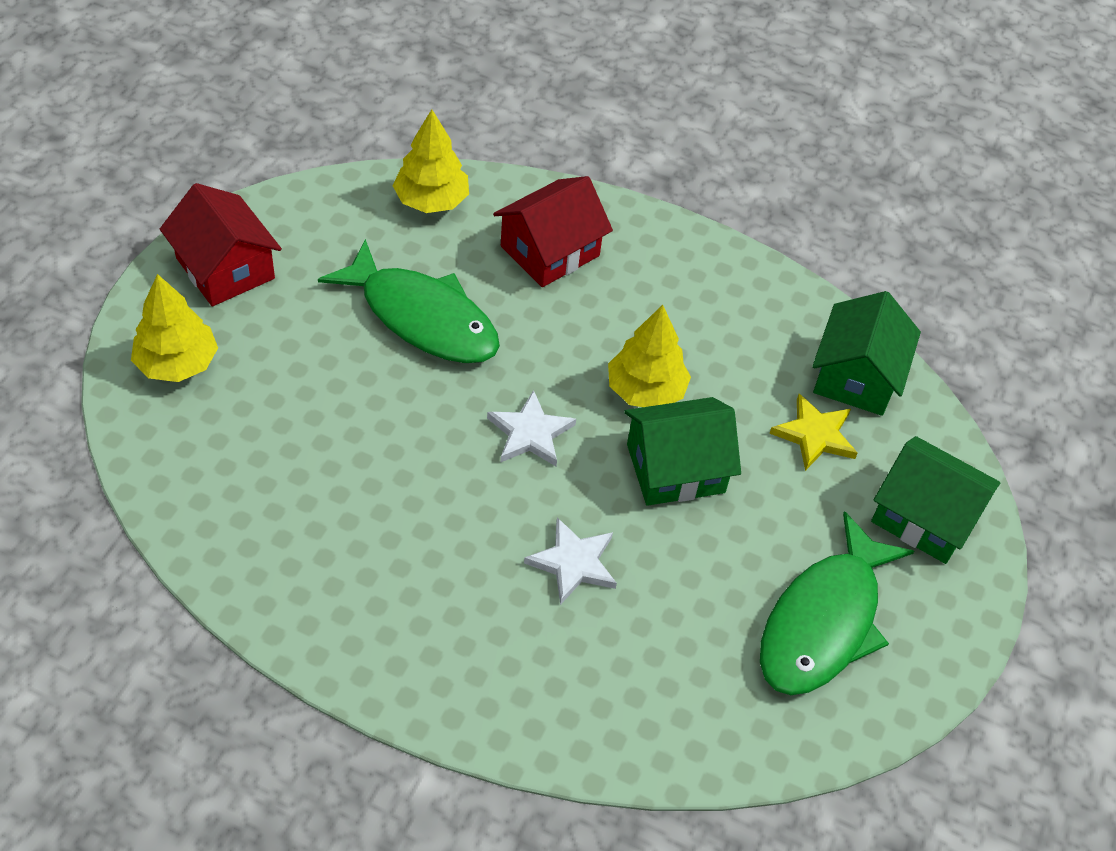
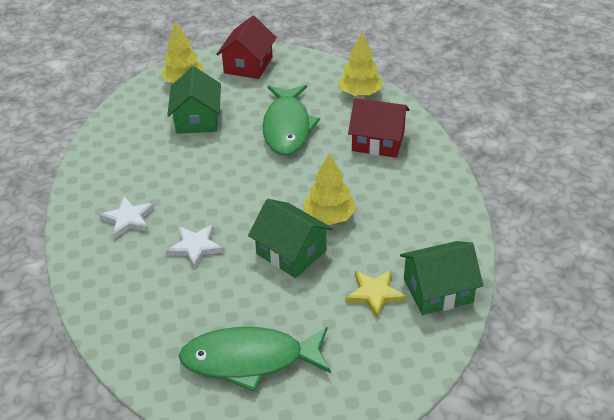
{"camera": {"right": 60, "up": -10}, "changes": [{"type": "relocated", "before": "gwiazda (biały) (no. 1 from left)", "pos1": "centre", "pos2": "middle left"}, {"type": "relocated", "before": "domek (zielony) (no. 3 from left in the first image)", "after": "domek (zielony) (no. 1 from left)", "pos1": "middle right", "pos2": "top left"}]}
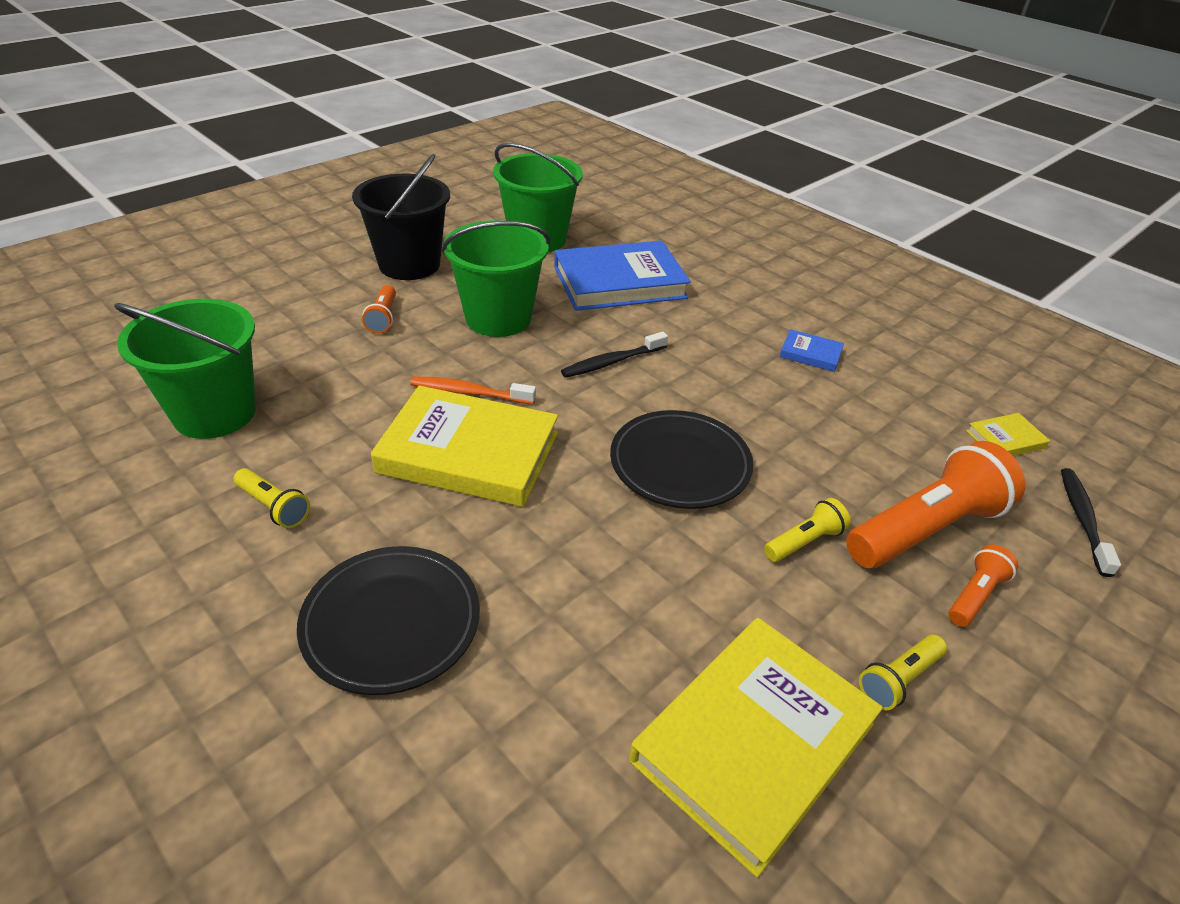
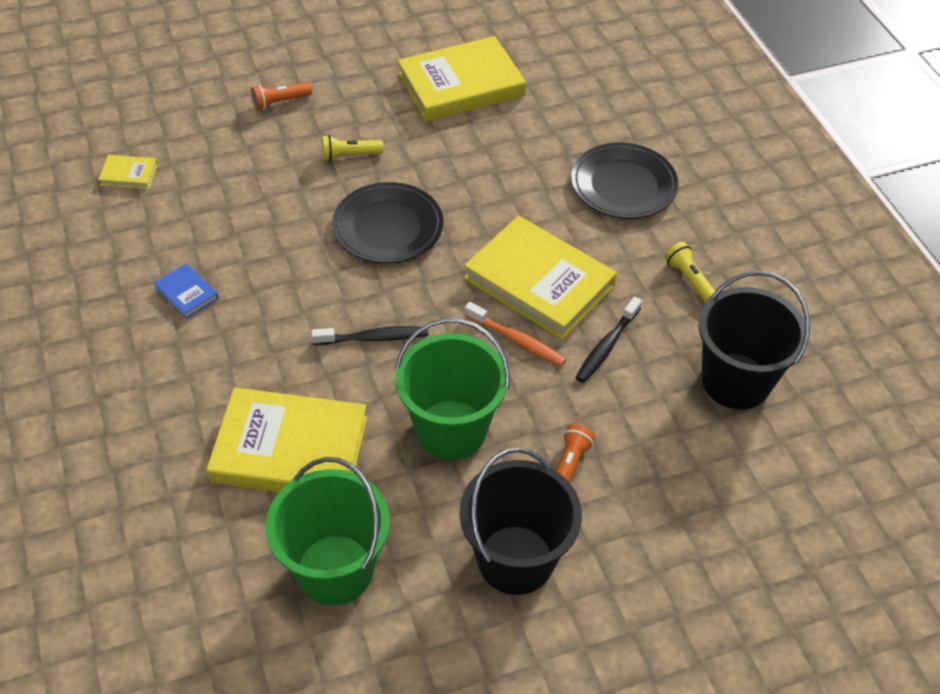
{"camera": {"right": -155, "up": 10}, "changes": [{"type": "colour", "before": "wiadro (zielony) (no. 1 from left)", "after": "wiadro (czarny) (no. 2 from left)", "pos1": "middle left", "pos2": "middle right"}, {"type": "colour", "before": "książka (niebieski) (no. 1 from left)", "after": "książka (żółty) (no. 2 from left)", "pos1": "top centre", "pos2": "middle left"}, {"type": "missing", "before": "latarka (pomarańczowy) (no. 2 from left)", "pos1": "middle right"}, {"type": "missing", "before": "latarka (żółty) (no. 3 from left)", "pos1": "bottom right"}, {"type": "relocated", "before": "szczoteczka do zębów (czarny) (no. 2 from left)", "pos1": "middle right", "pos2": "centre"}]}
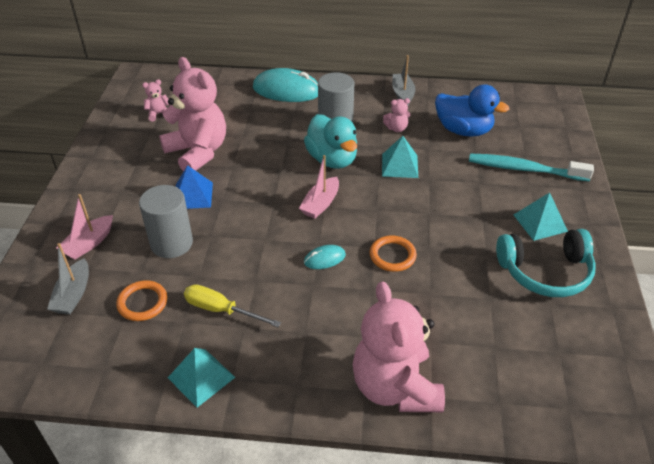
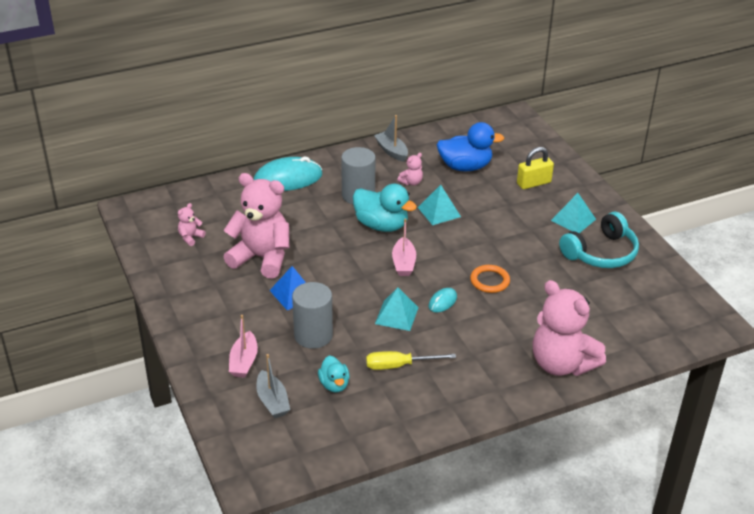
{"camera": {"right": -30, "up": -5}, "changes": [{"type": "exchanged", "before": "pierścień (pomarańczowy) (no. 1 from left)", "after": "kaczka (turkusowy) (no. 1 from left)", "pos1": "middle left", "pos2": "bottom centre"}, {"type": "relocated", "before": "piramida (turkusowy) (no. 1 from left)", "pos1": "bottom left", "pos2": "centre"}, {"type": "exchanged", "before": "szczoteczka do zębów (turkusowy)", "after": "kłódka (żółty)", "pos1": "middle right", "pos2": "top right"}]}
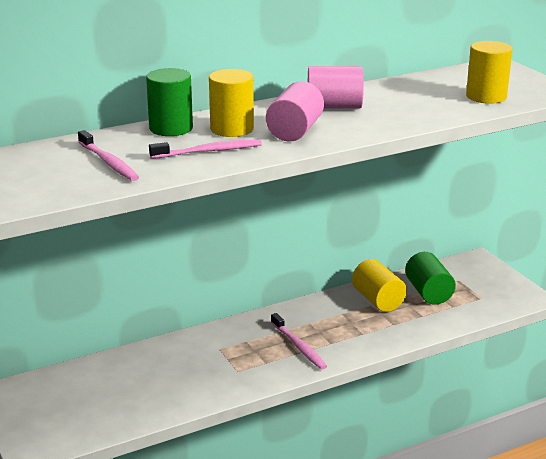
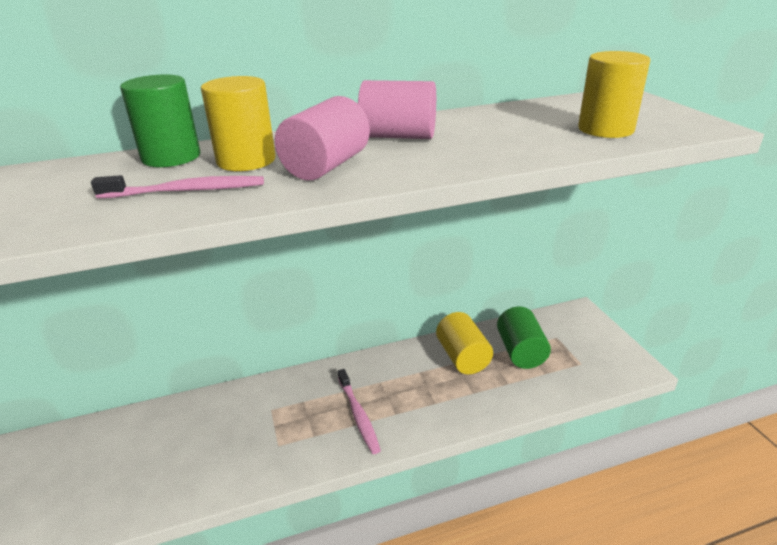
{"camera": {"right": 10, "up": 5}, "changes": [{"type": "missing", "before": "szczoteczka do zębów (różowy) (no. 1 from left)", "pos1": "middle left"}]}
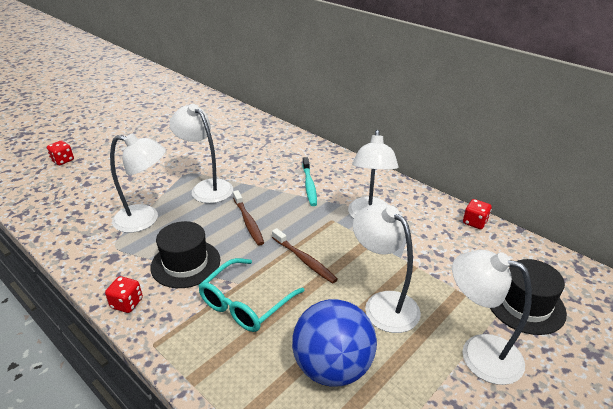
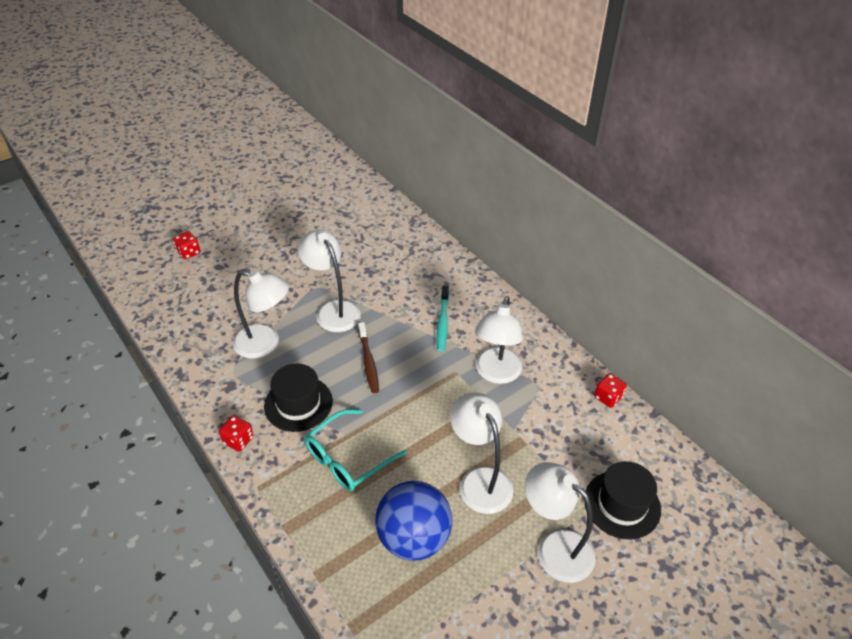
{"camera": {"right": 10, "up": 10}, "changes": [{"type": "missing", "before": "szczoteczka do zębów (brązowy) (no. 2 from left)", "pos1": "centre"}]}
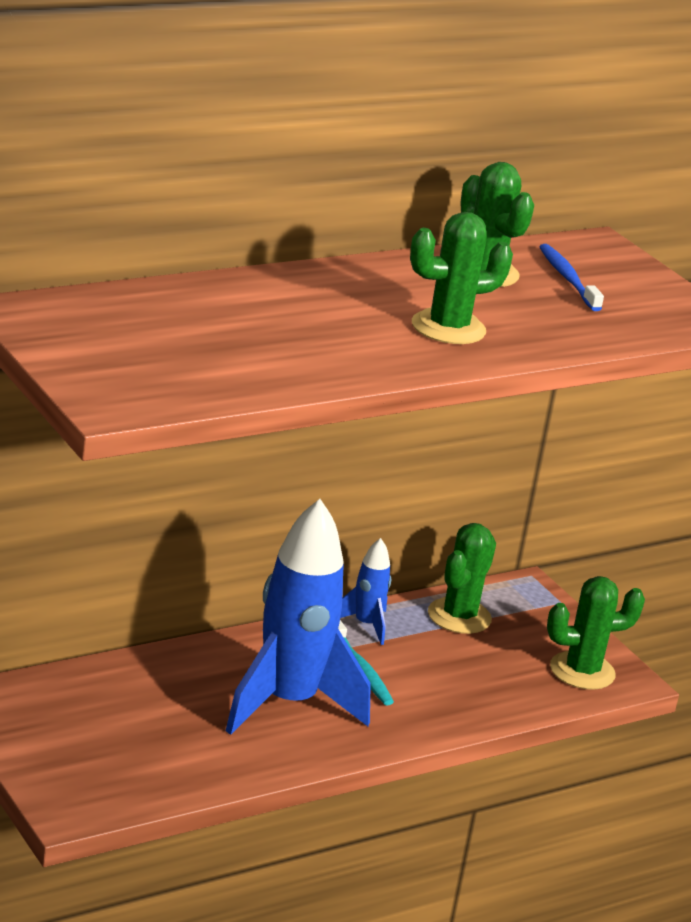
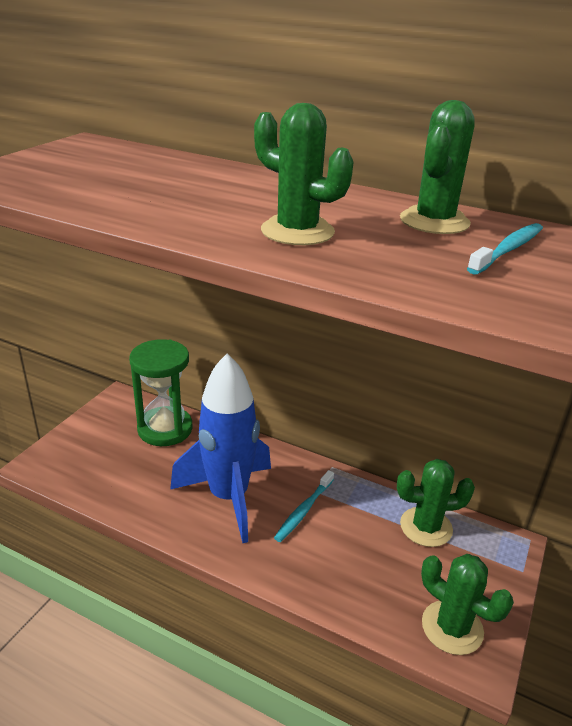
{"camera": {"right": 60, "up": 5}, "changes": [{"type": "missing", "before": "rakieta (niebieski) (no. 2 from left)", "pos1": "centre"}, {"type": "colour", "before": "szczoteczka do zębów (niebieski)", "after": "szczoteczka do zębów (turkusowy) (no. 2 from left)", "pos1": "top right", "pos2": "middle right"}, {"type": "appeared", "after": "klepsydra (zielony)", "pos2": "middle left"}]}
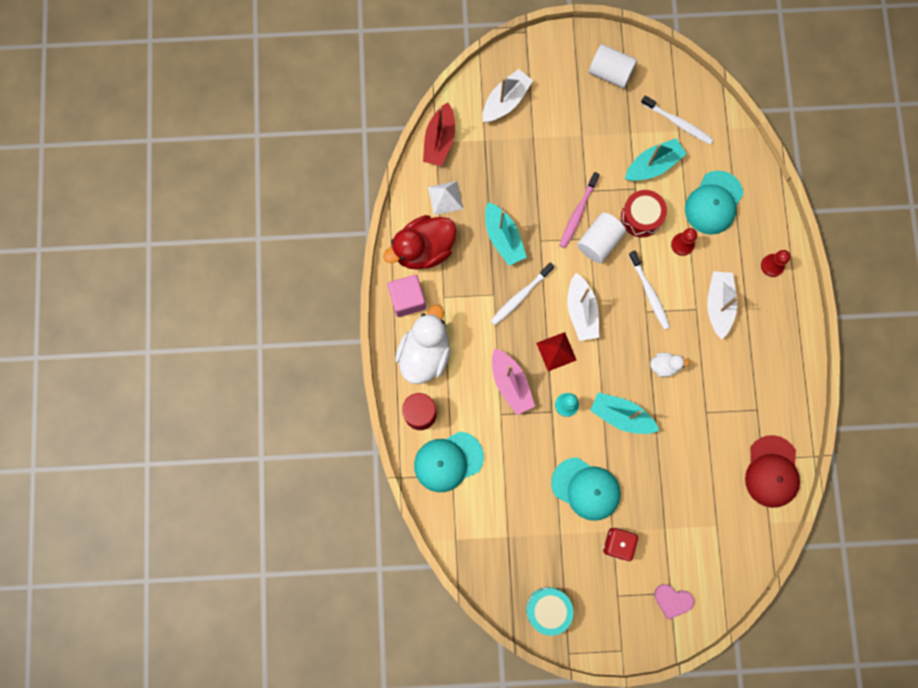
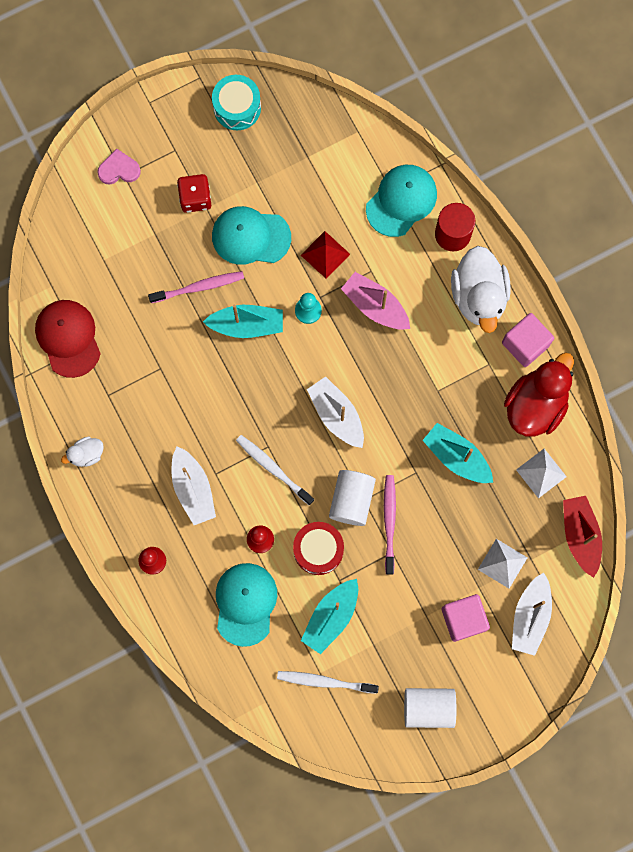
{"camera": {"right": 155, "up": 0}, "changes": [{"type": "missing", "before": "szczoteczka do zębów (biały) (no. 1 from left)", "pos1": "centre"}, {"type": "relocated", "before": "piramida (czerwony)", "pos1": "centre", "pos2": "top centre"}, {"type": "relocated", "before": "kaczka (biały) (no. 2 from left in the first image)", "after": "kaczka (biały) (no. 1 from left)", "pos1": "middle right", "pos2": "middle left"}, {"type": "appeared", "after": "szczoteczka do zębów (różowy) (no. 1 from left)", "pos2": "middle left"}, {"type": "appeared", "after": "sześcian (różowy) (no. 1 from left)", "pos2": "bottom right"}, {"type": "appeared", "after": "piramida (biały) (no. 1 from left)", "pos2": "middle right"}]}
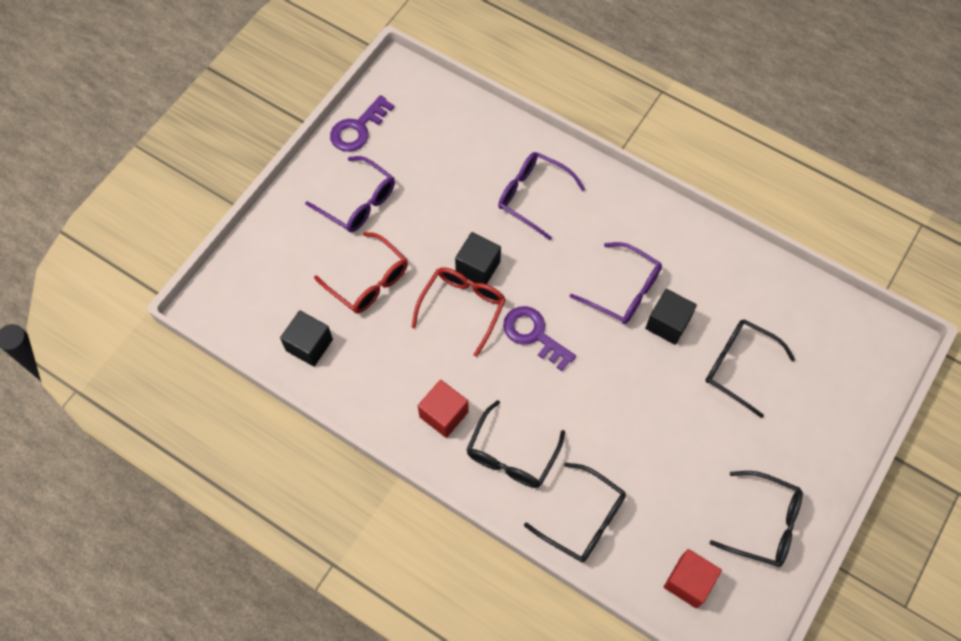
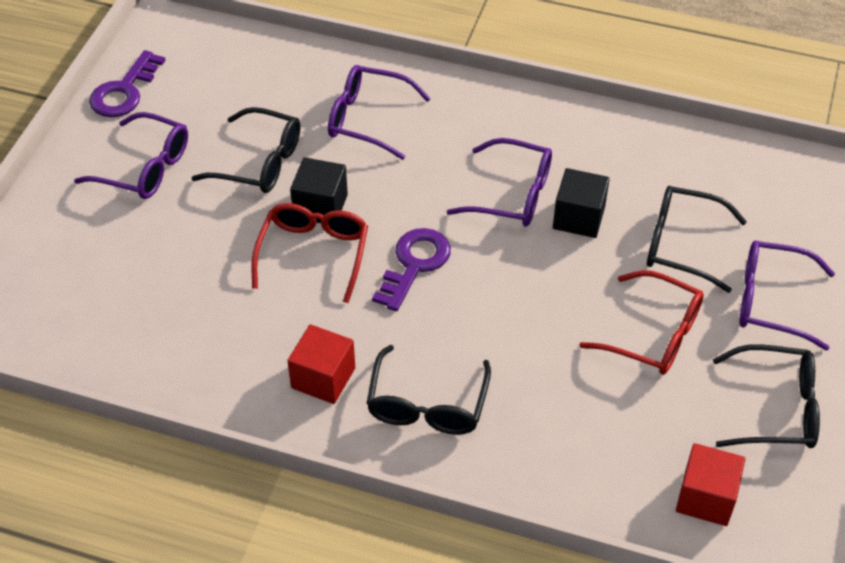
{"camera": {"right": -15, "up": -15}, "changes": [{"type": "missing", "before": "sześcian (czarny) (no. 1 from left)", "pos1": "middle left"}, {"type": "relocated", "before": "okulary (czerwony) (no. 1 from left in the first image)", "after": "okulary (czerwony) (no. 2 from left)", "pos1": "centre", "pos2": "middle right"}, {"type": "spun", "before": "klucz (fioletowy) (no. 2 from left)", "pos1": "centre", "pos2": "centre", "turn": 90}, {"type": "relocated", "before": "okulary (czarny) (no. 2 from left in the first image)", "after": "okulary (czarny) (no. 1 from left)", "pos1": "bottom centre", "pos2": "top left"}, {"type": "appeared", "after": "okulary (fioletowy) (no. 4 from left)", "pos2": "middle right"}]}
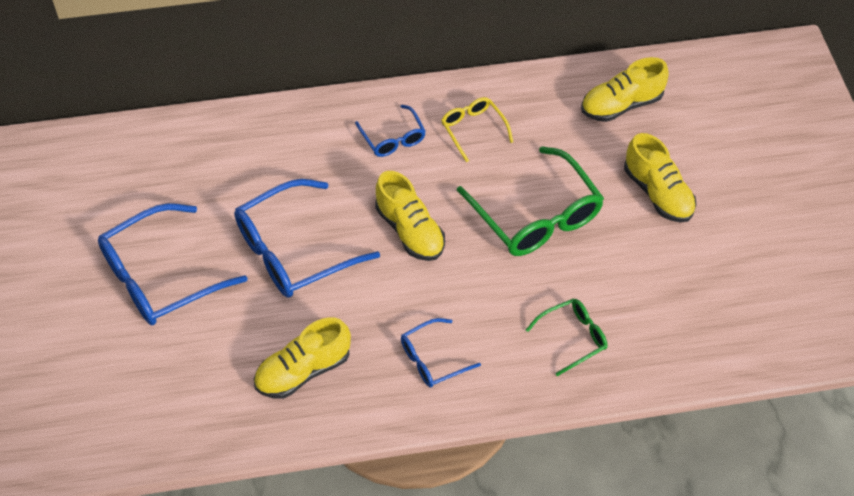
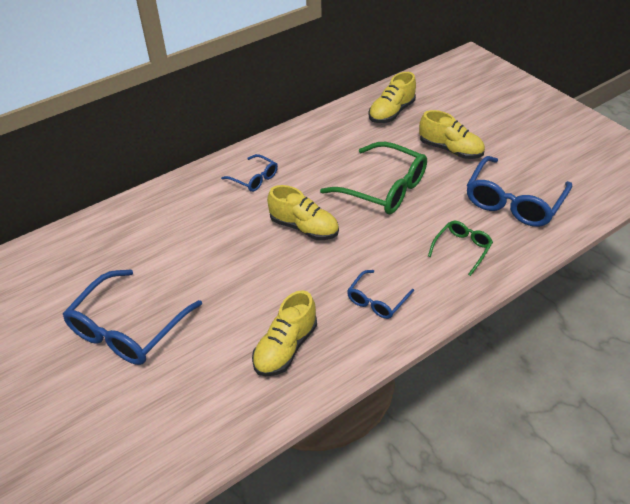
{"camera": {"right": -25, "up": -10}, "changes": [{"type": "relocated", "before": "okulary (niebieski) (no. 2 from left in the first image)", "after": "okulary (niebieski) (no. 4 from left)", "pos1": "centre", "pos2": "middle right"}, {"type": "missing", "before": "okulary (żółty)", "pos1": "top centre"}]}
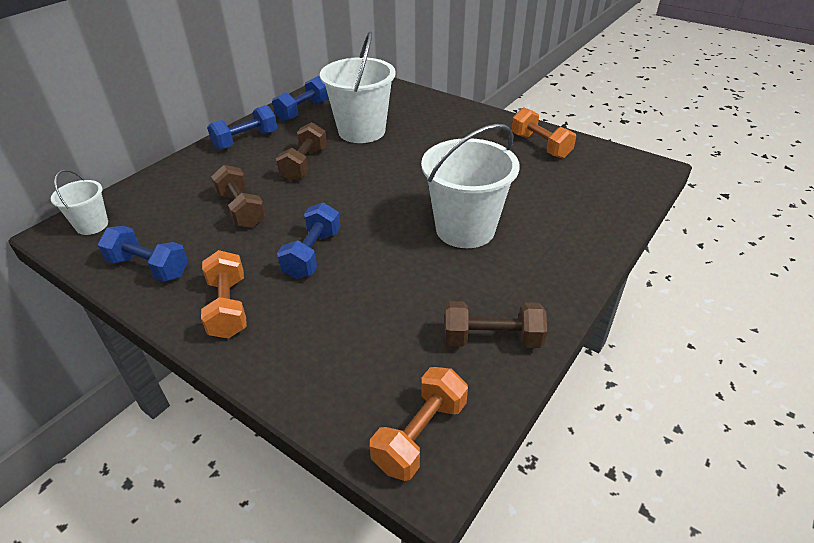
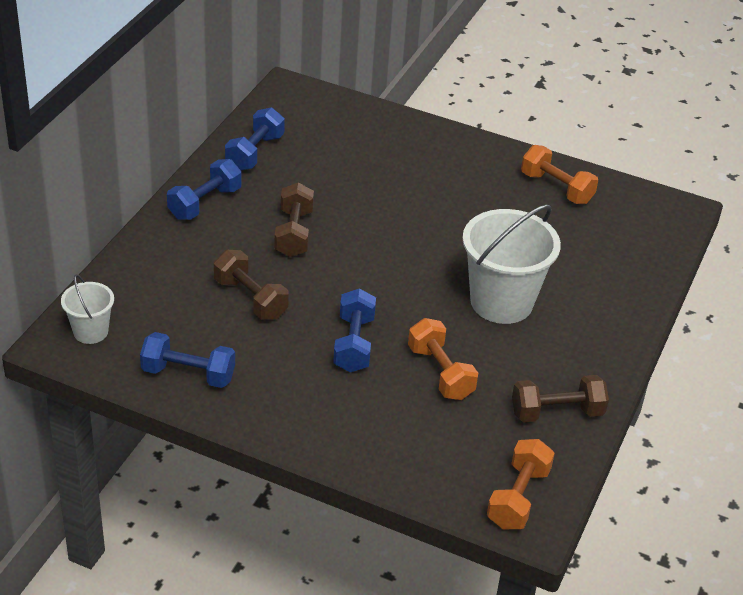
{"camera": {"right": -15, "up": 0}, "changes": [{"type": "relocated", "before": "hantel (pomarańczowy) (no. 1 from left)", "pos1": "middle left", "pos2": "centre"}, {"type": "missing", "before": "wiadro (biały) (no. 2 from left)", "pos1": "top centre"}]}
